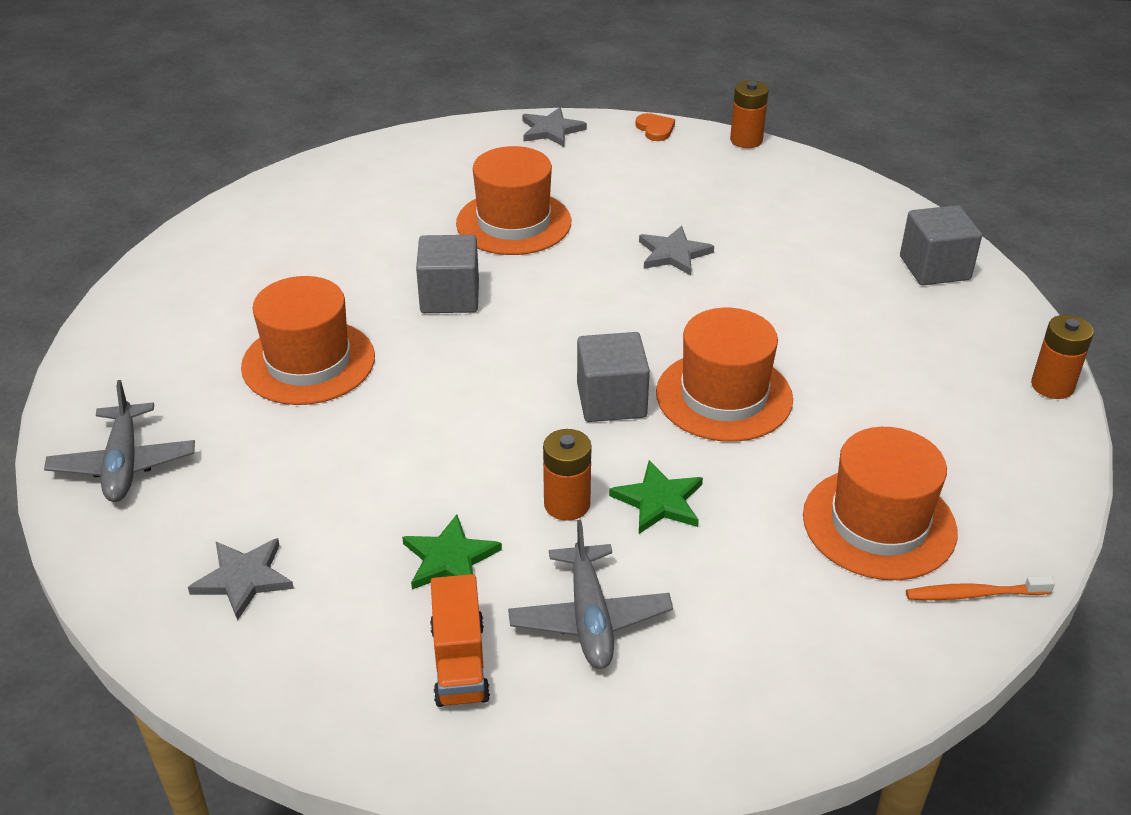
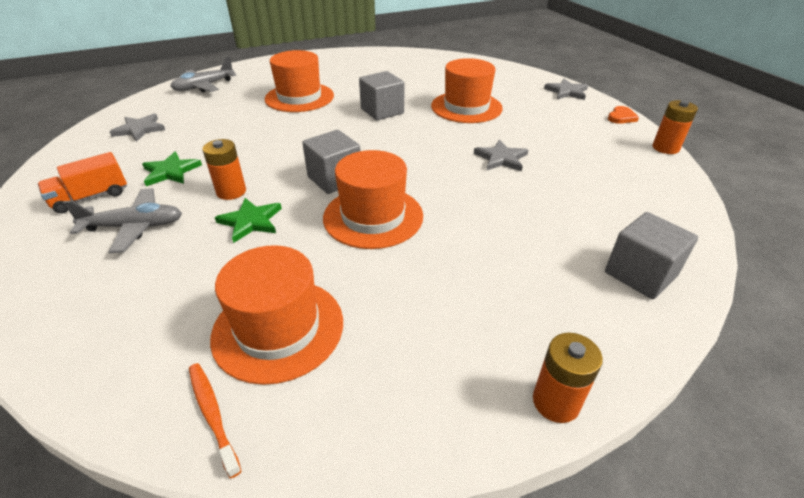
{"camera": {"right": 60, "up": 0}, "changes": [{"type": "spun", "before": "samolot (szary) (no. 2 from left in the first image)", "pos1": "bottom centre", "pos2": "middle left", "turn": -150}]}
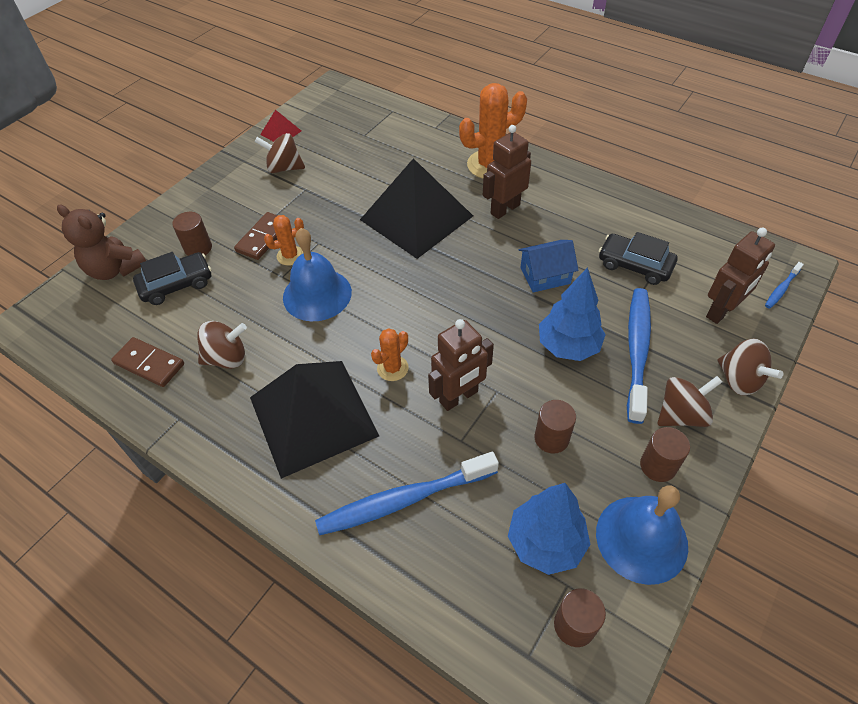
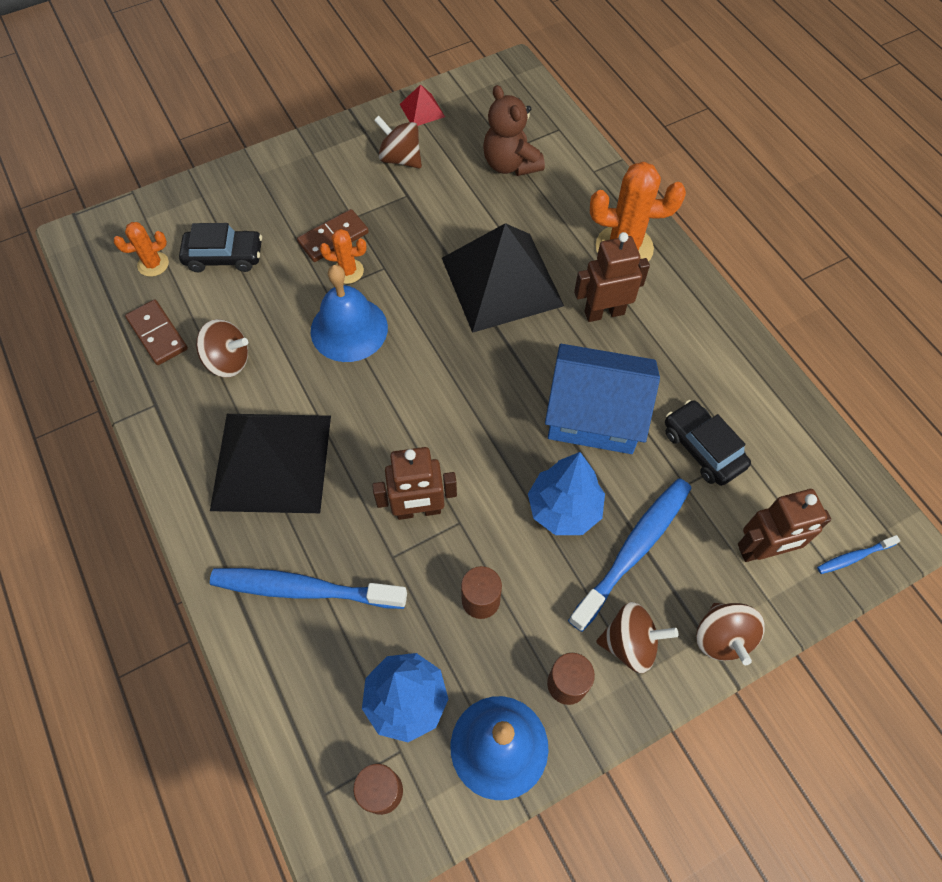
{"camera": {"right": 25, "up": 10}, "changes": [{"type": "relocated", "before": "miś (brązowy)", "pos1": "middle left", "pos2": "top centre"}, {"type": "missing", "before": "walec (brązowy) (no. 1 from left)", "pos1": "top left"}, {"type": "relocated", "before": "kaktus (pomarańczowy) (no. 2 from left in the first image)", "after": "kaktus (pomarańczowy) (no. 1 from left)", "pos1": "centre", "pos2": "top left"}, {"type": "size", "before": "domek (niebieski)", "pos1": "centre", "pos2": "centre", "scale": 1.74}]}
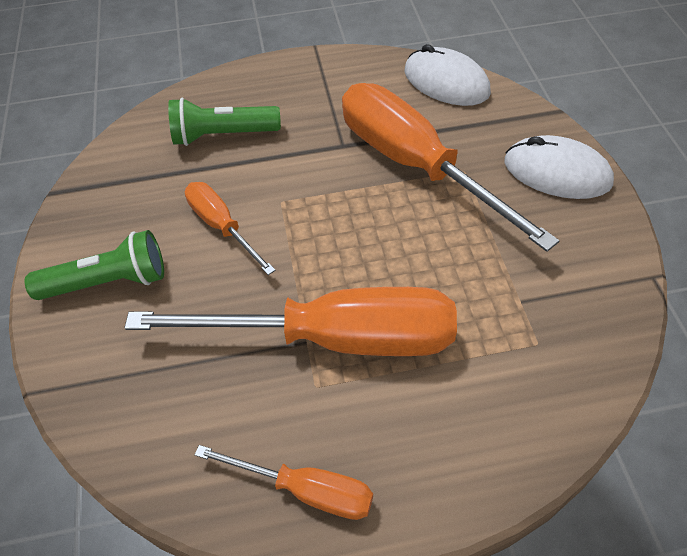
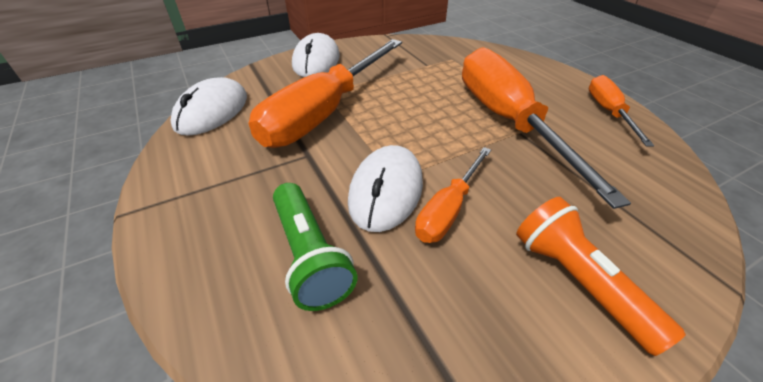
{"camera": {"right": -110, "up": -10}, "changes": [{"type": "colour", "before": "latarka (zielony) (no. 1 from left)", "after": "latarka (pomarańczowy)", "pos1": "middle left", "pos2": "bottom right"}, {"type": "appeared", "after": "myszka (biały) (no. 3 from left)", "pos2": "centre"}]}
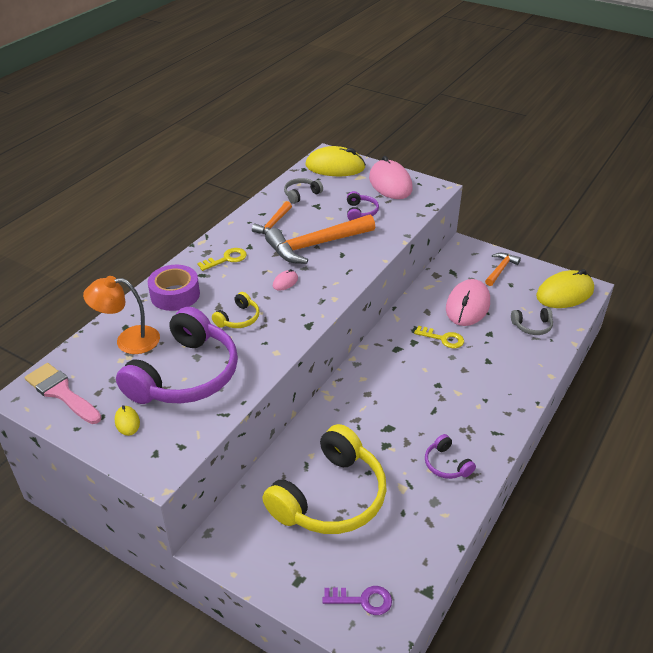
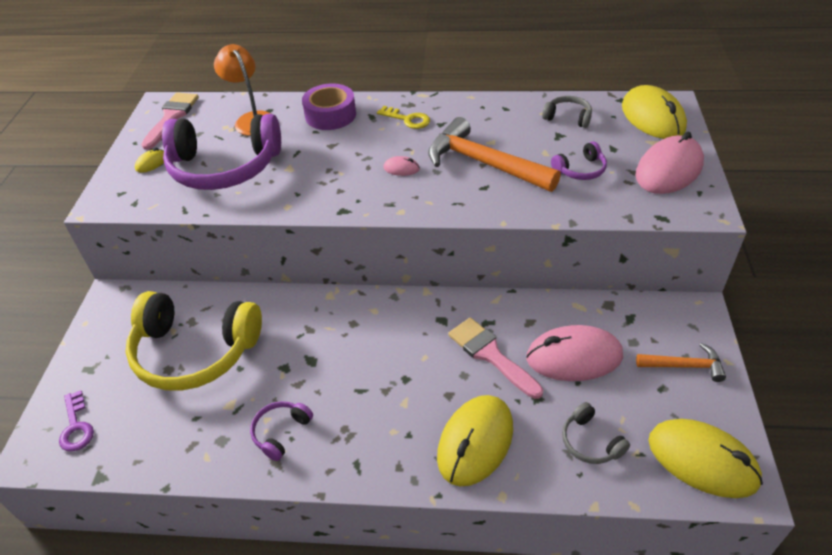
{"camera": {"right": 65, "up": 5}, "changes": [{"type": "missing", "before": "słuchawki (żółty) (no. 1 from left)", "pos1": "centre"}, {"type": "missing", "before": "młotek (pomarańczowy) (no. 1 from left)", "pos1": "centre"}, {"type": "exchanged", "before": "klucz (żółty) (no. 2 from left)", "after": "pędzel (różowy) (no. 2 from left)", "pos1": "middle right", "pos2": "centre"}, {"type": "appeared", "after": "myszka (żółty) (no. 2 from left)", "pos2": "bottom centre"}]}
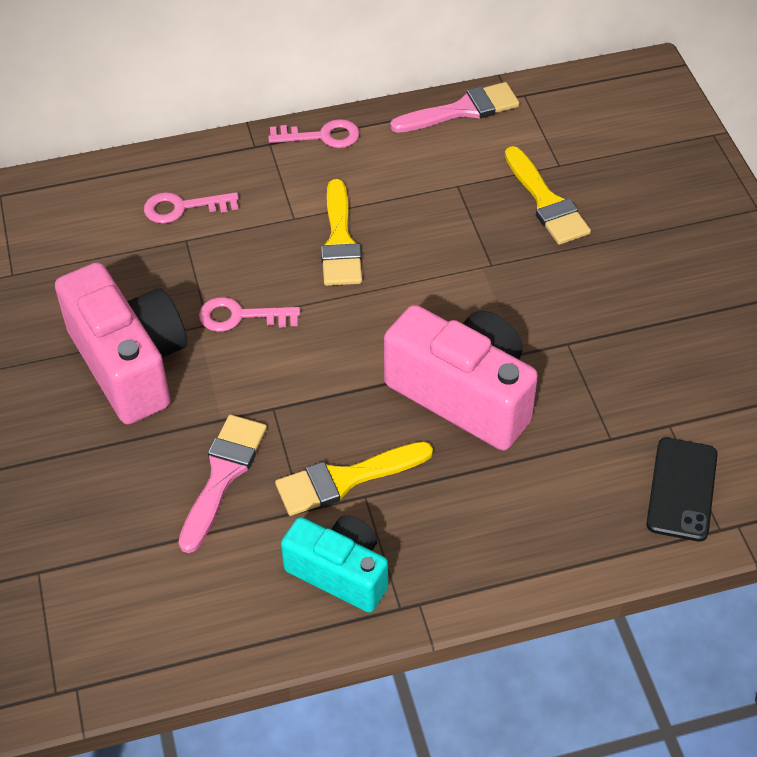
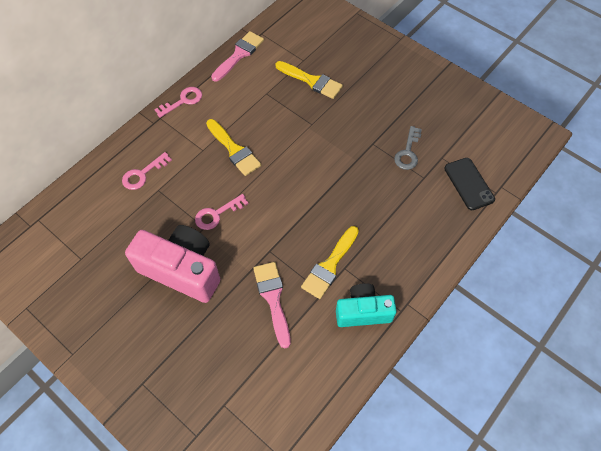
{"camera": {"right": -35, "up": 10}, "changes": [{"type": "missing", "before": "aparat fotograficzny (różowy) (no. 2 from left)", "pos1": "centre"}, {"type": "appeared", "after": "klucz (szary)", "pos2": "top right"}]}
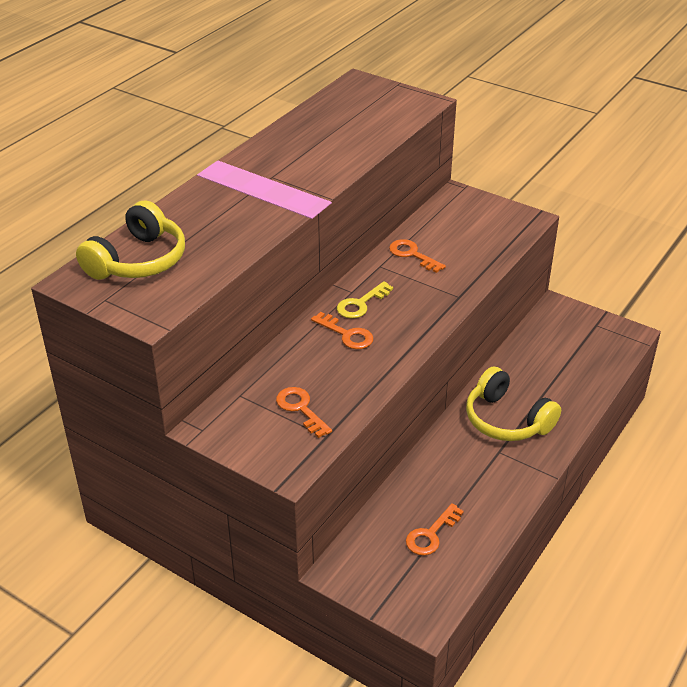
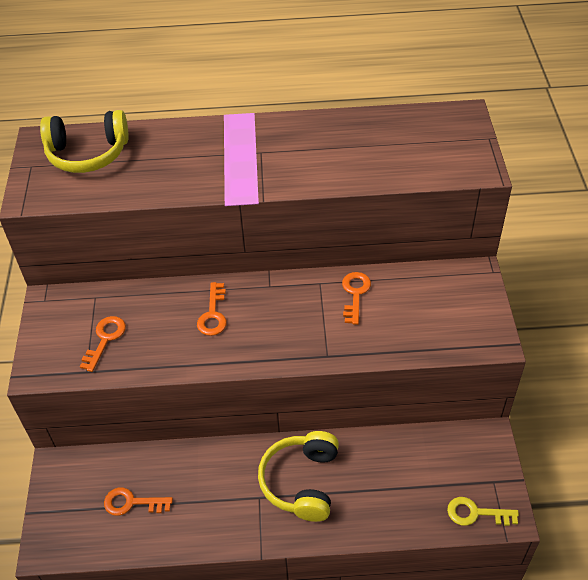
{"camera": {"right": 55, "up": 10}, "changes": [{"type": "relocated", "before": "klucz (żółty)", "pos1": "centre", "pos2": "bottom right"}]}
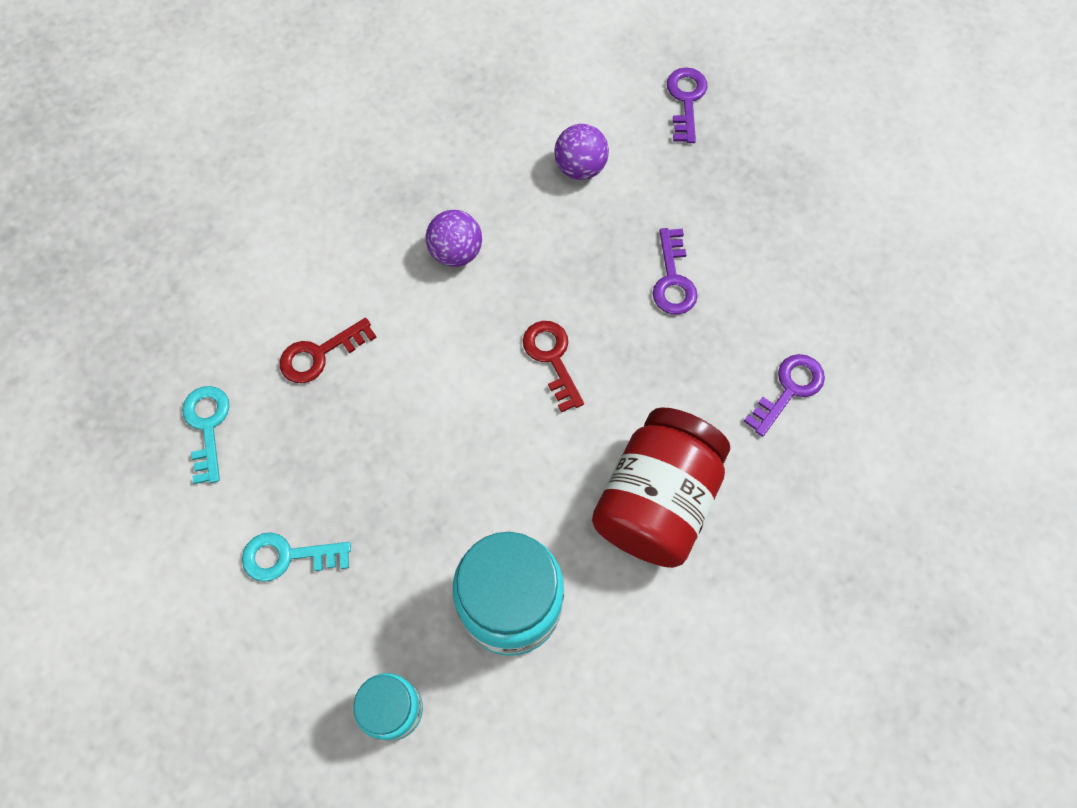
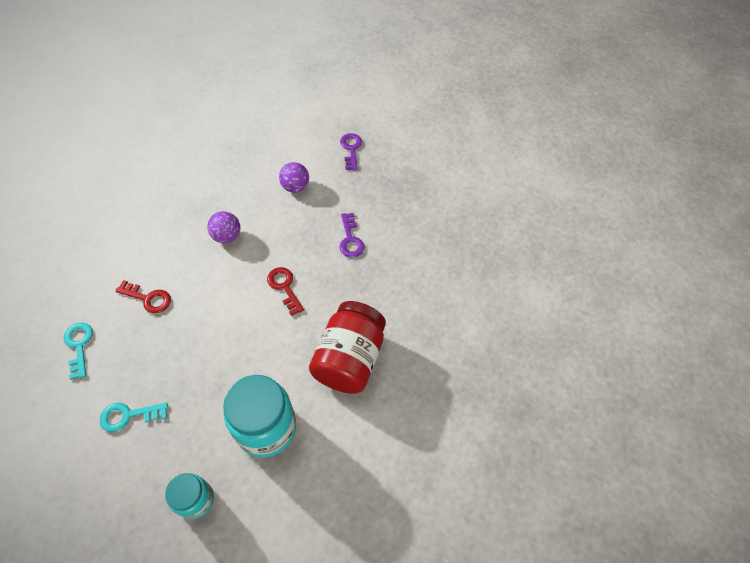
{"camera": {"right": -10, "up": -10}, "changes": [{"type": "spun", "before": "klucz (czerwony) (no. 1 from left)", "pos1": "middle left", "pos2": "middle left", "turn": -120}, {"type": "missing", "before": "klucz (fioletowy) (no. 3 from left)", "pos1": "middle right"}]}
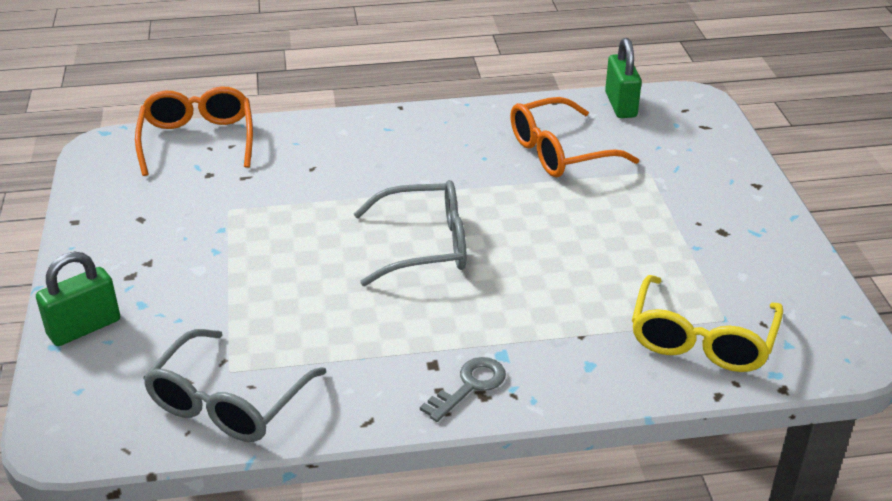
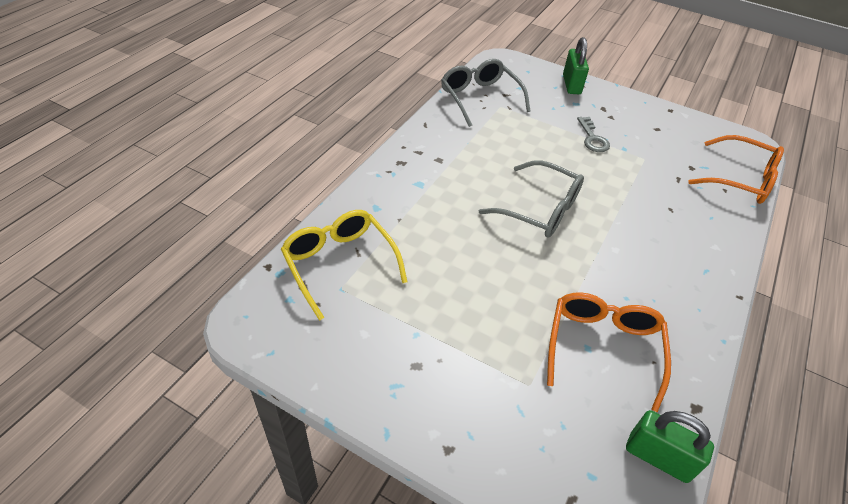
{"camera": {"right": 125, "up": 10}, "changes": [{"type": "spun", "before": "okulary (szary) (no. 2 from left)", "pos1": "centre", "pos2": "centre", "turn": -90}, {"type": "relocated", "before": "klucz (szary)", "pos1": "bottom centre", "pos2": "top right"}]}
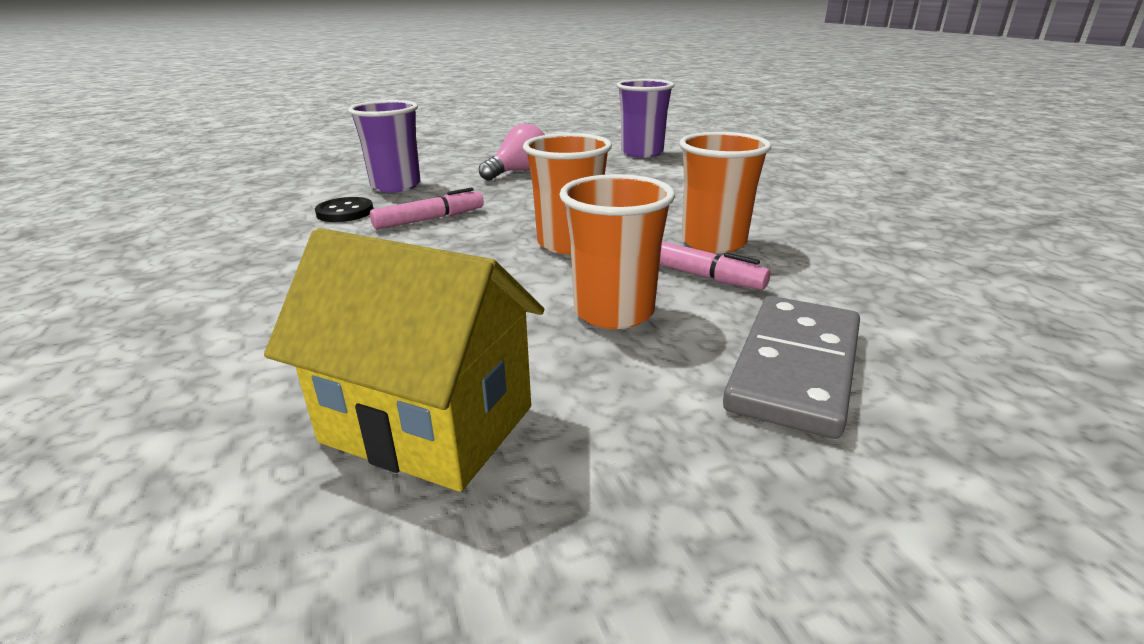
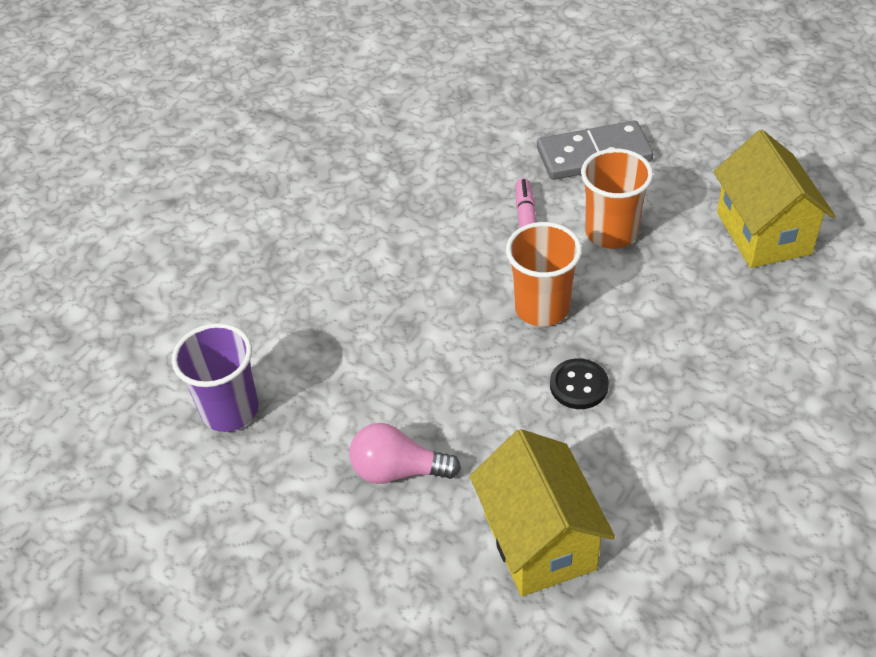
{"camera": {"right": -125, "up": 20}, "changes": [{"type": "relocated", "before": "guzik (czarny)", "pos1": "top left", "pos2": "centre"}, {"type": "exchanged", "before": "szklanka (fioletowy) (no. 1 from left)", "after": "domek (żółty) (no. 1 from left)", "pos1": "top centre", "pos2": "bottom centre"}, {"type": "missing", "before": "flamaster (różowy) (no. 1 from left)", "pos1": "top centre"}, {"type": "missing", "before": "szklanka (pomarańczowy) (no. 3 from left)", "pos1": "top centre"}]}
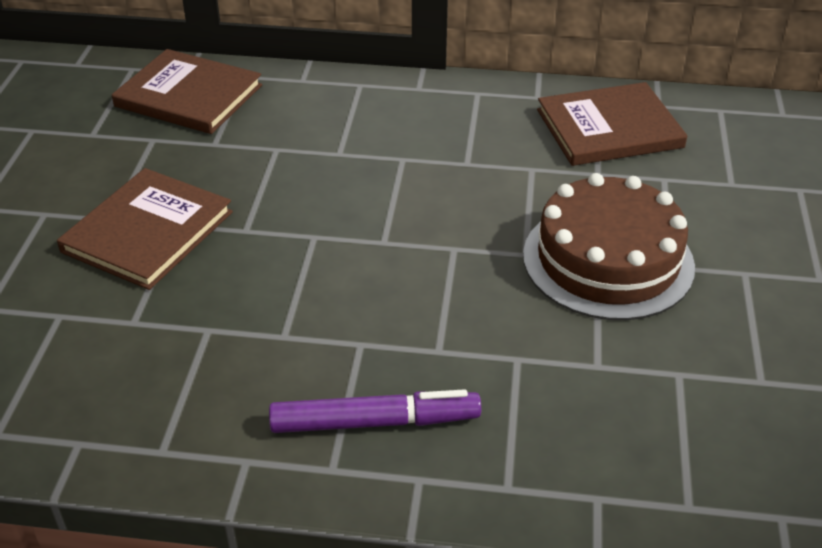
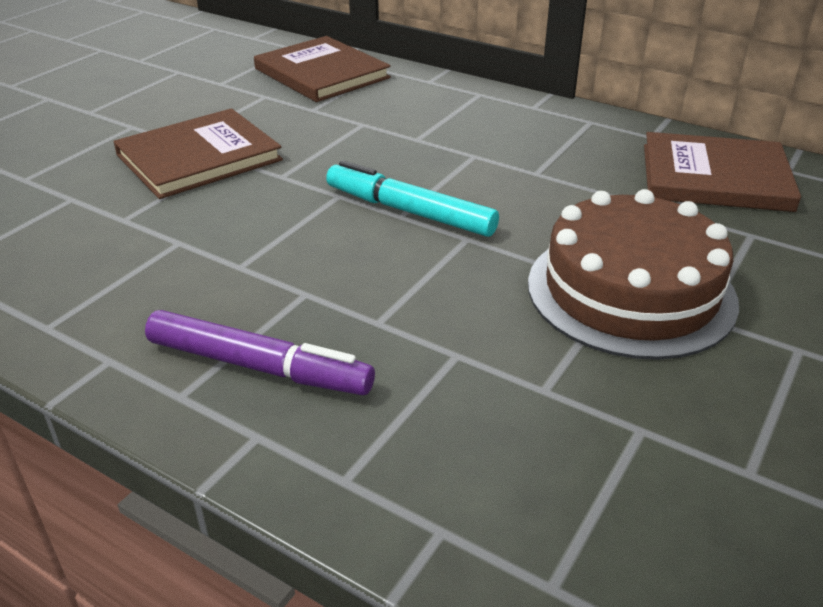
{"camera": {"right": 25, "up": -5}, "changes": [{"type": "appeared", "after": "flamaster (turkusowy)", "pos2": "top centre"}]}
